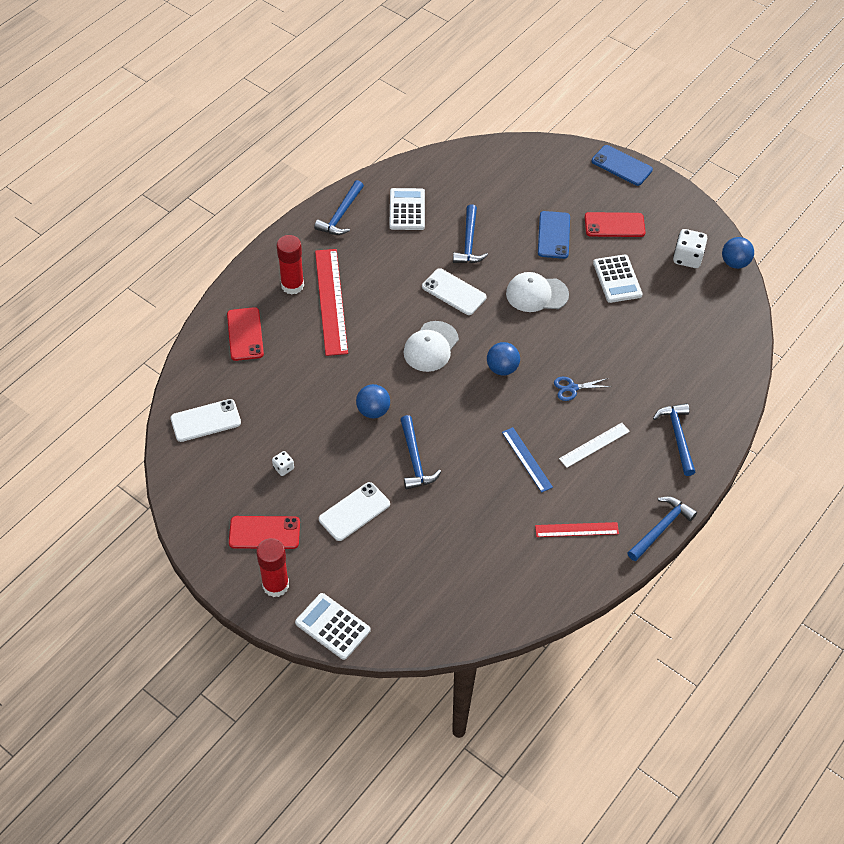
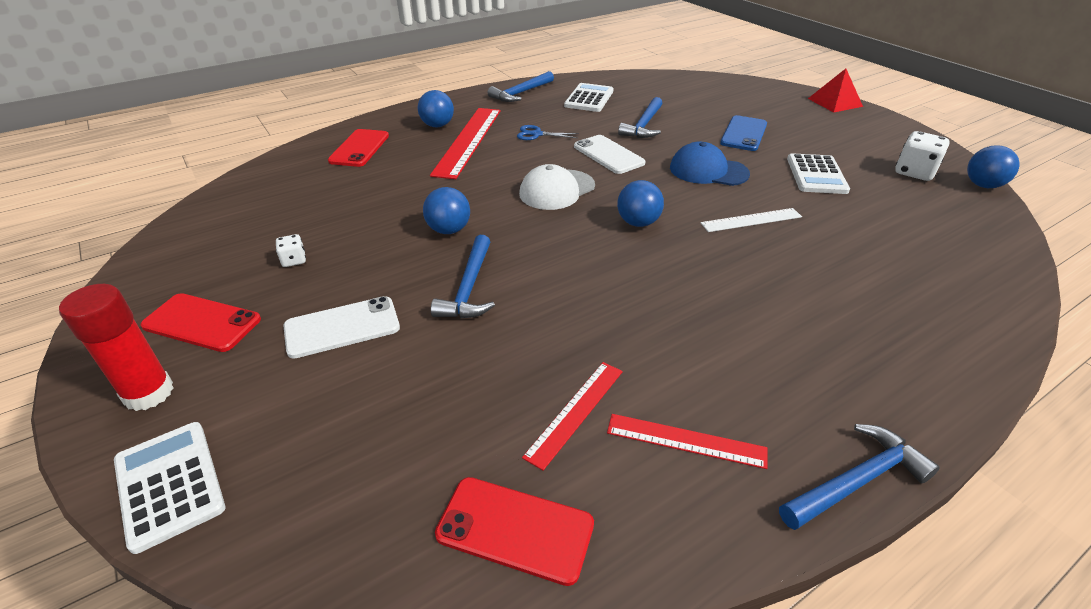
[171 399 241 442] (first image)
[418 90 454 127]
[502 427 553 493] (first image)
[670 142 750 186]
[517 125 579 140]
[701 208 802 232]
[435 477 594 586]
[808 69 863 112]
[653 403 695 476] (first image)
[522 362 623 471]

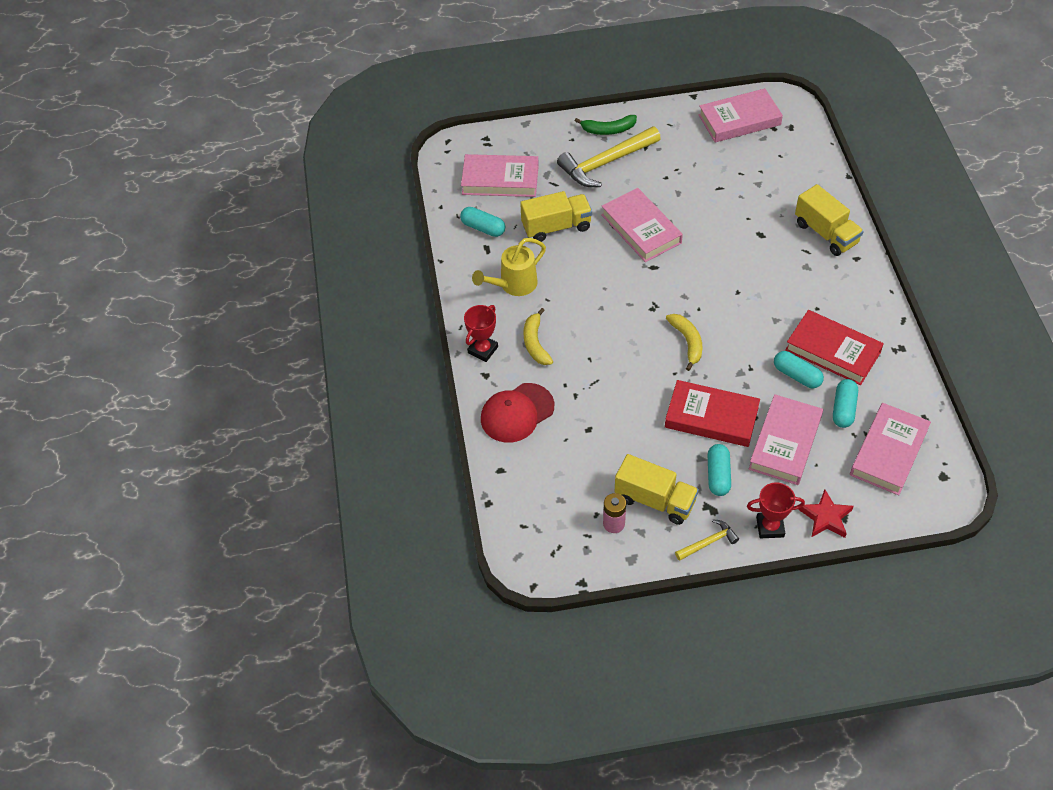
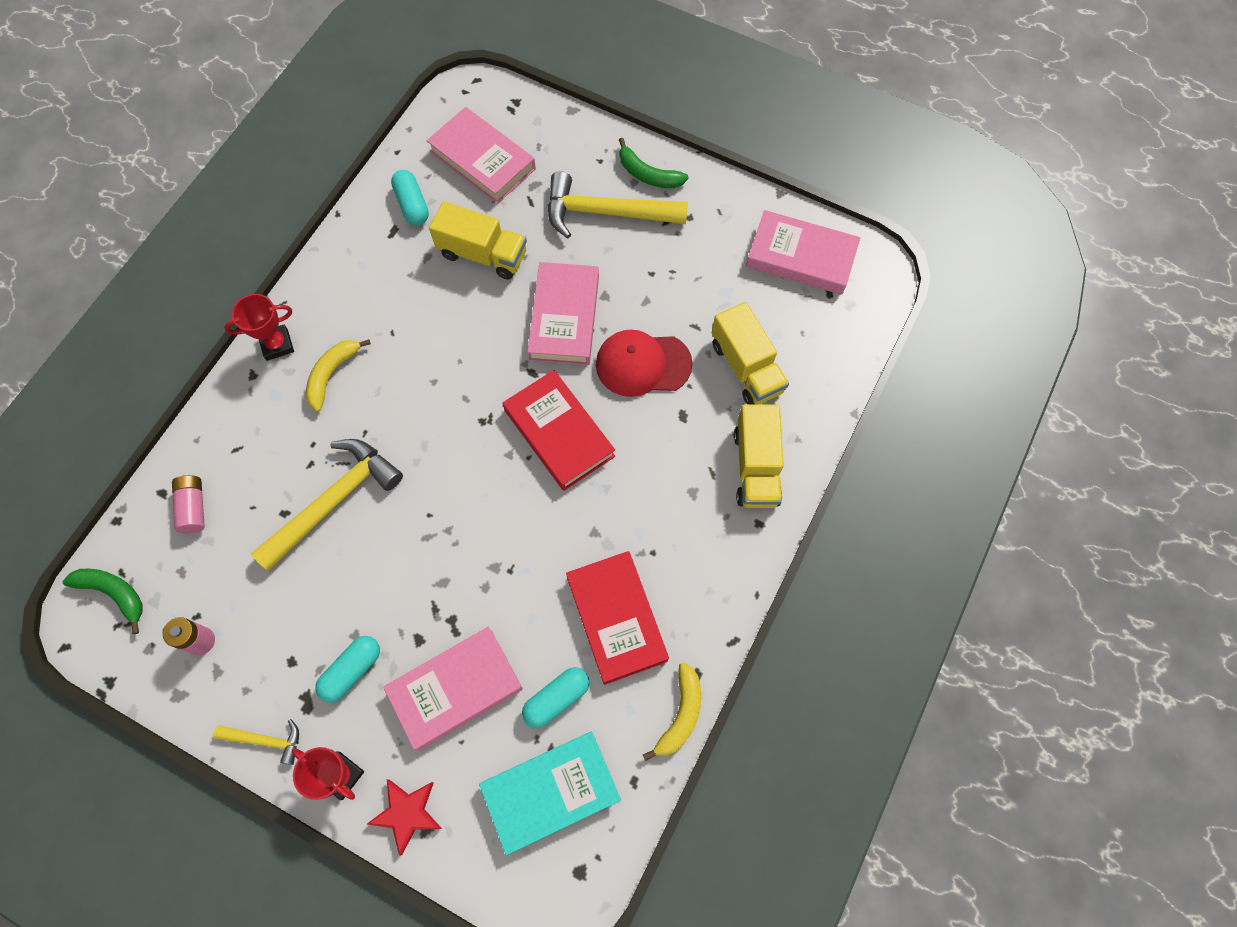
[472 238 546 296] (first image)
[596 330 693 397]
[712 302 789 404]
[503 370 615 491]
[643 662 701 761]
[774 351 824 388] (first image)
[479 732 621 855]
[63 569 142 634]
[172 475 205 534]
[251 439 403 571]

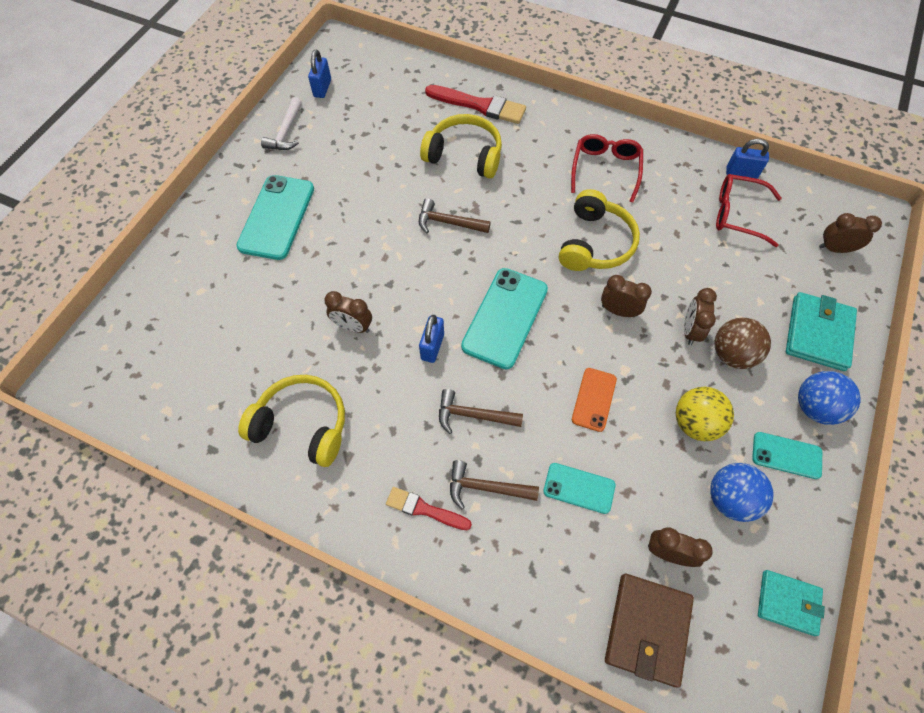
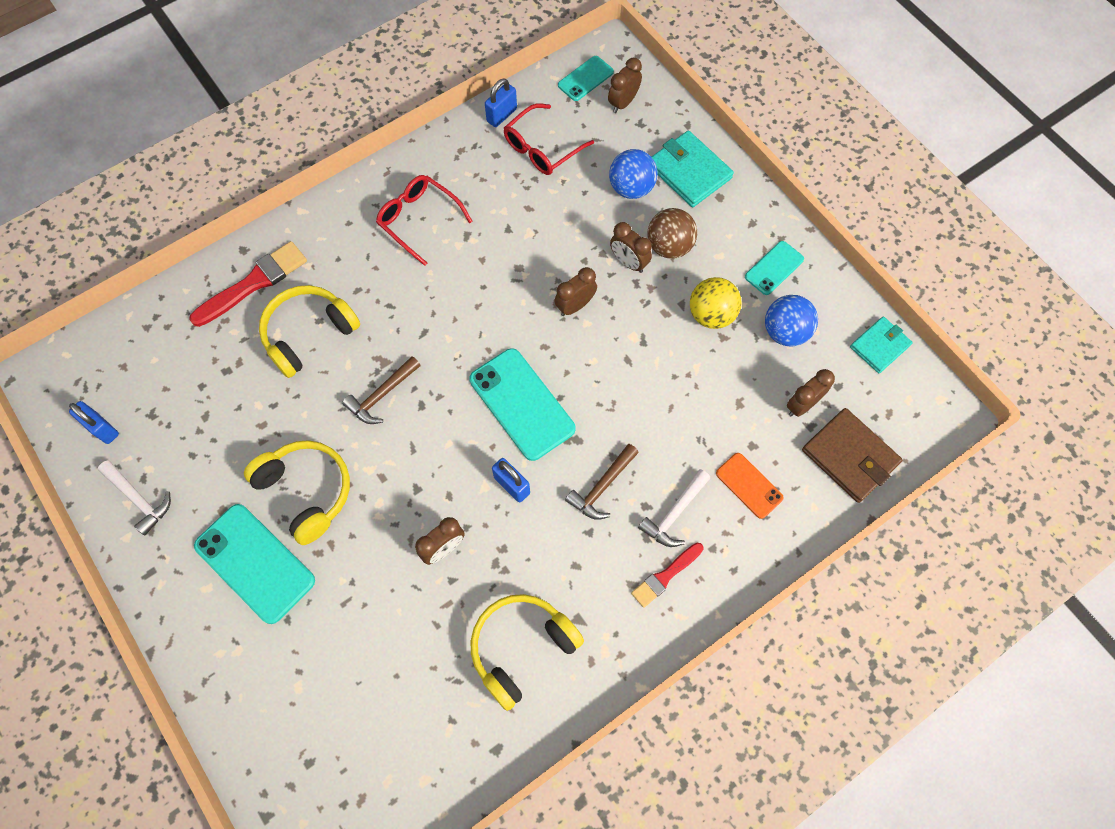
[638 469 710 547]
[558 56 614 101]
[244 440 350 545]
[716 453 784 519]
[609 149 658 199]

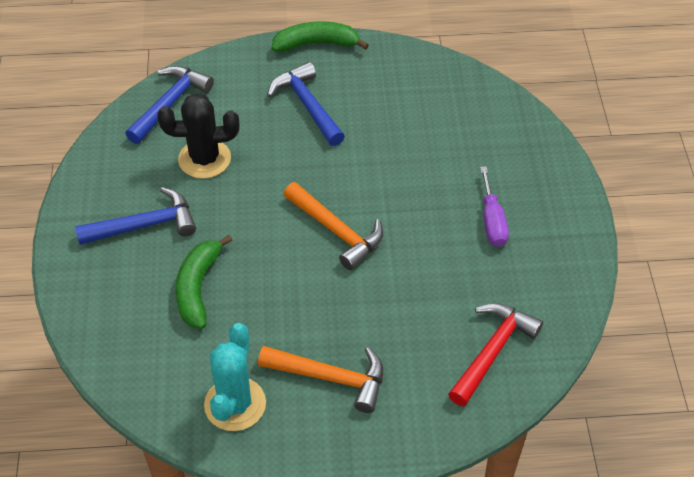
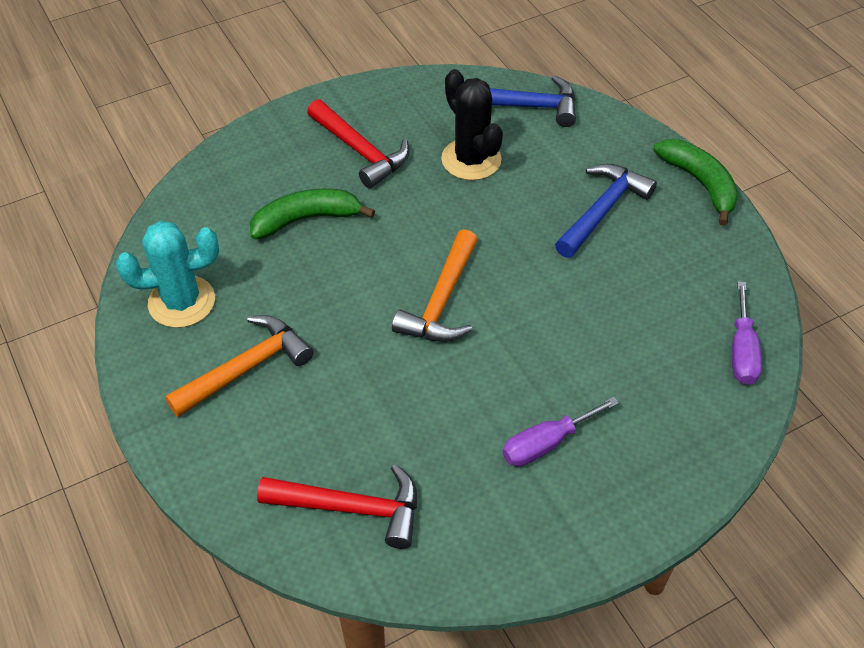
[307 99 410 188]
[165 315 314 417]
[732 281 762 385]

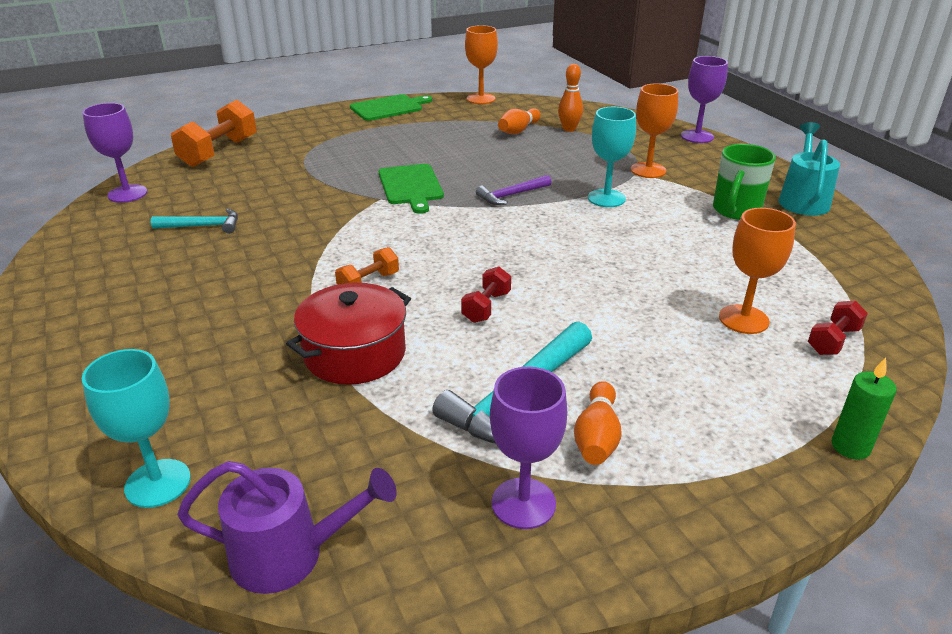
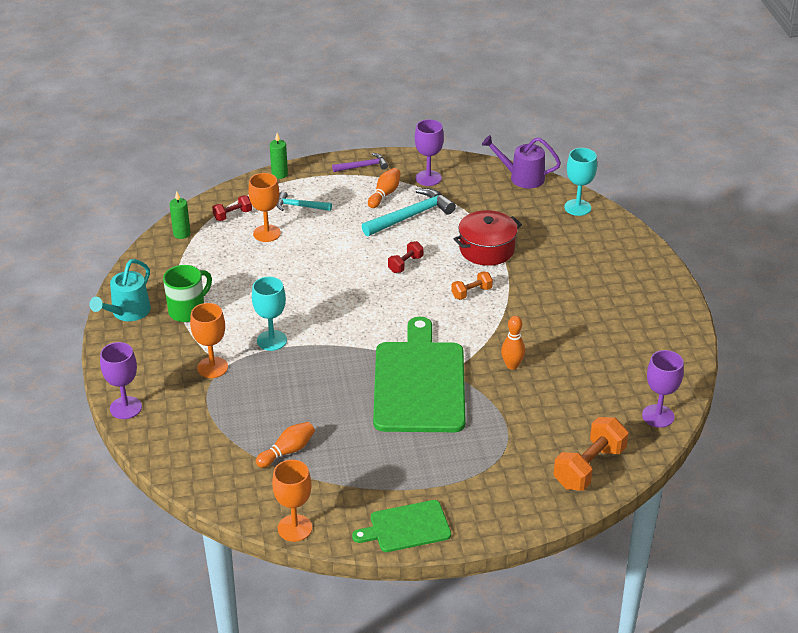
[276 191 332 211]
[373 317 465 432]
[332 153 388 172]
[501 316 525 370]
[169 191 191 239]

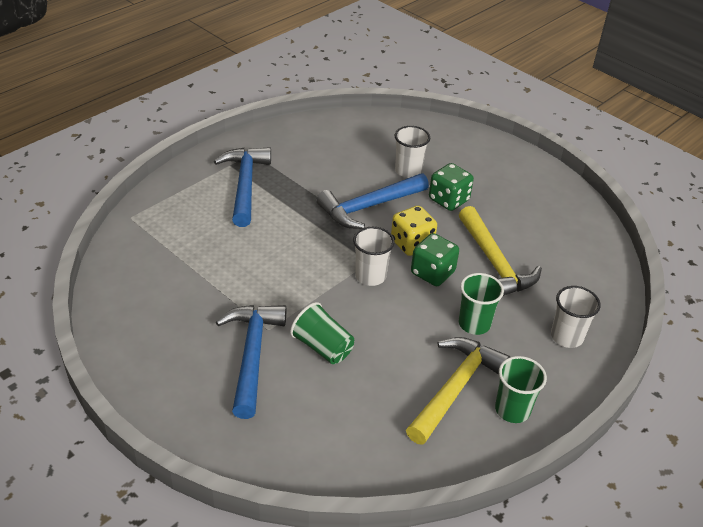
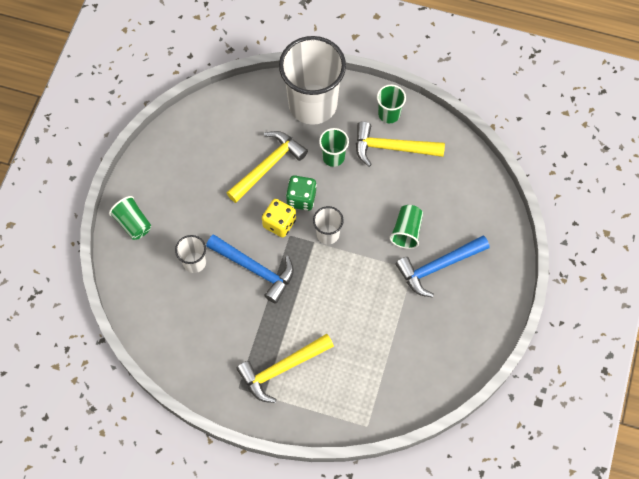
[236 334 334 403]
[429 163 474 211] (first image)
[279 36 346 125]
[109 196 151 240]

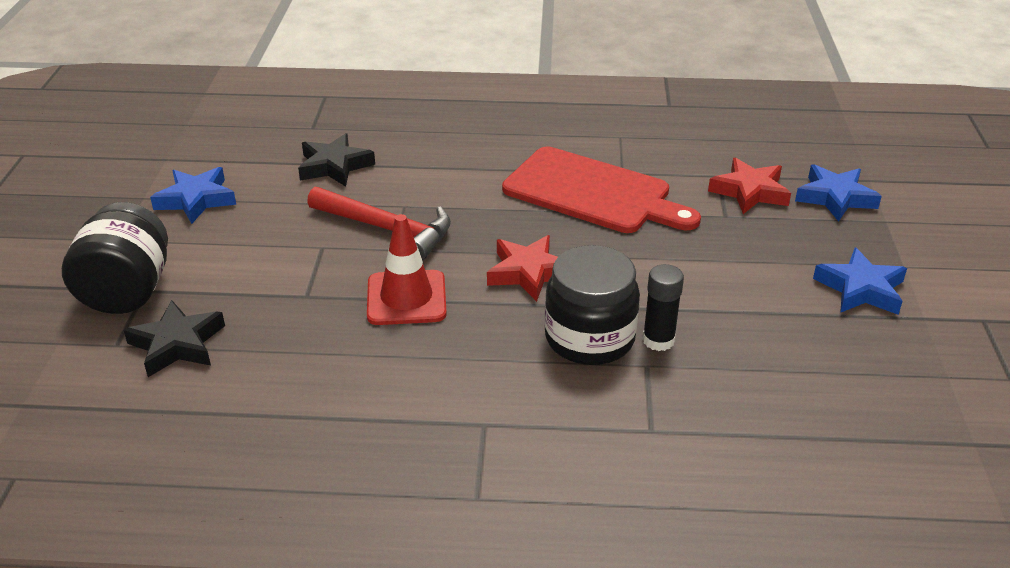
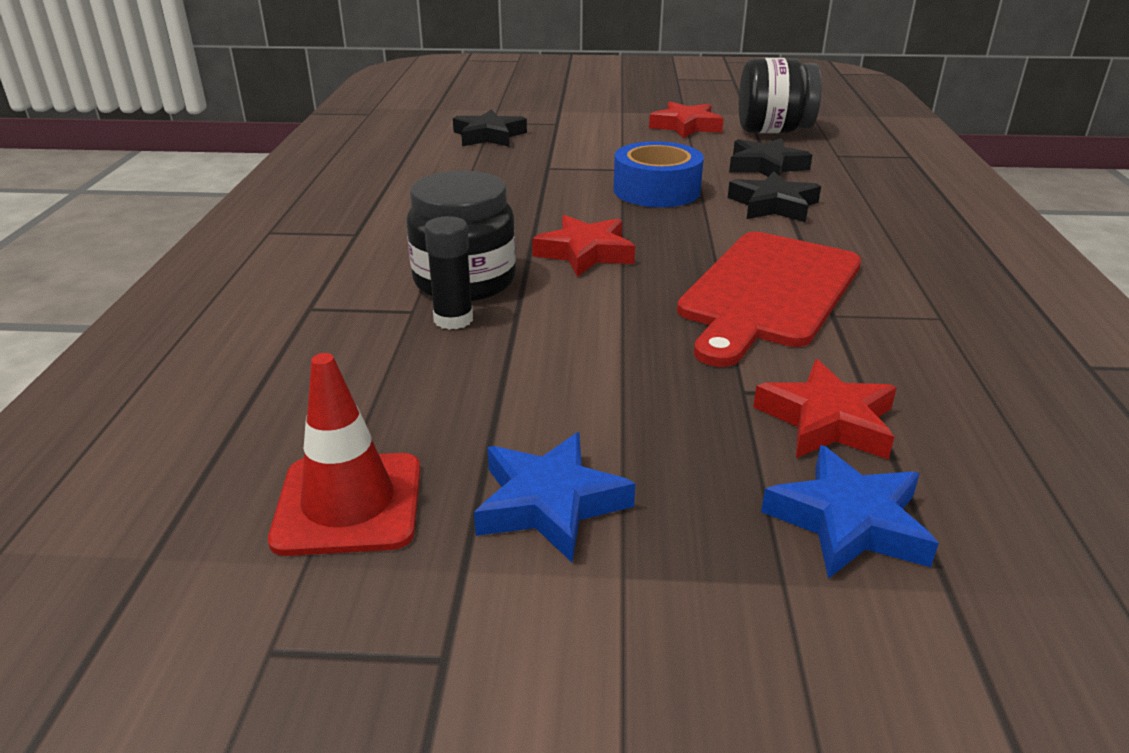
[739 58 822 133]
[649 102 724 138]
[613 141 704 207]
[268 353 421 556]
[728 172 821 222]

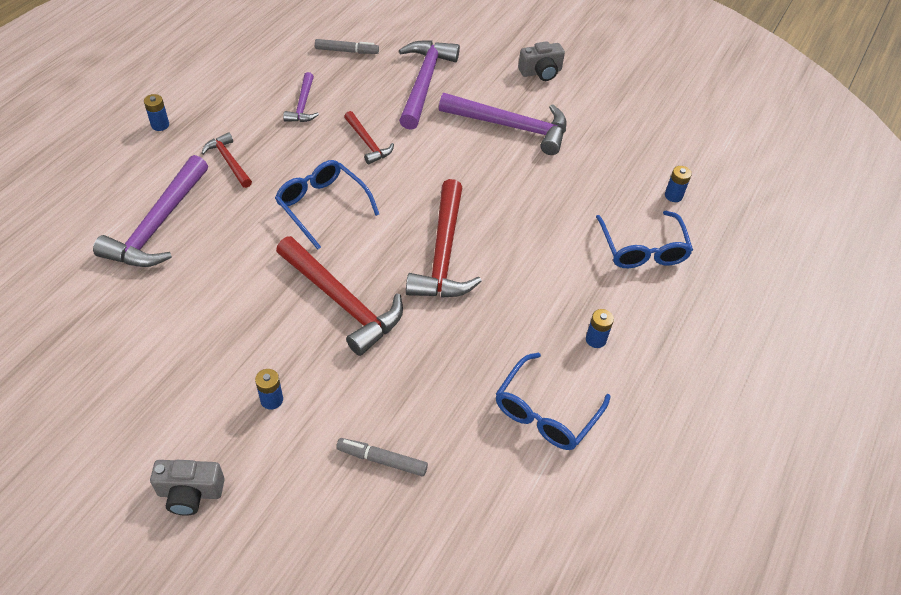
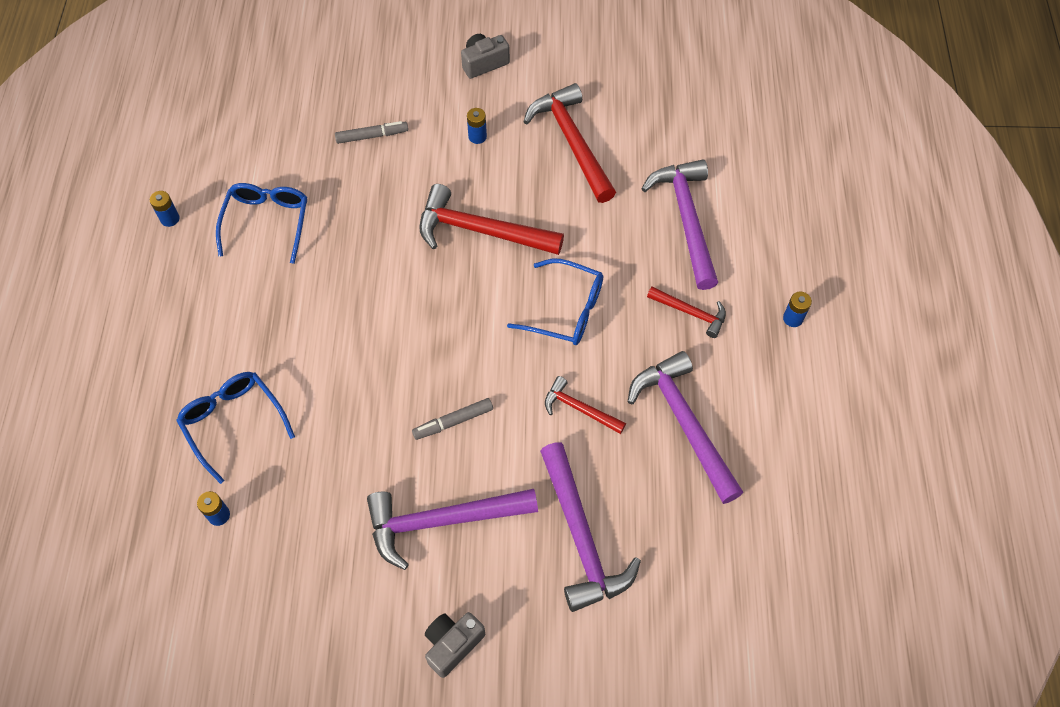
[628 351 744 504]
[412 398 493 440]
[523 83 616 203]
[150 191 180 227]

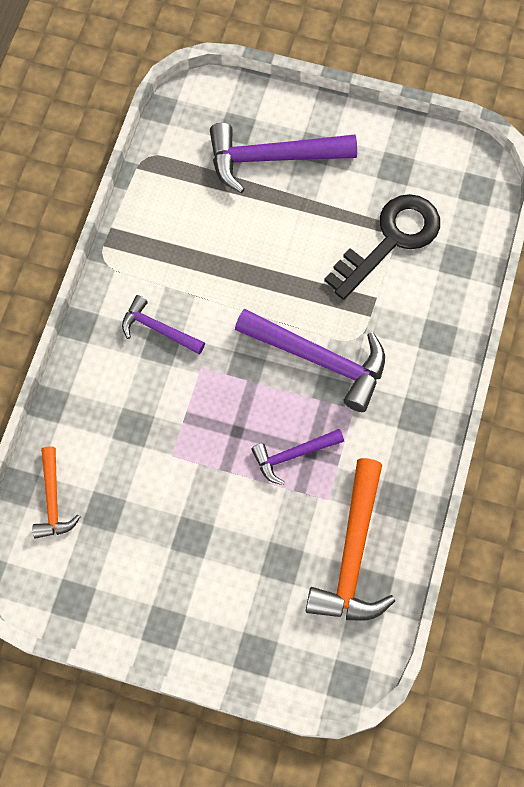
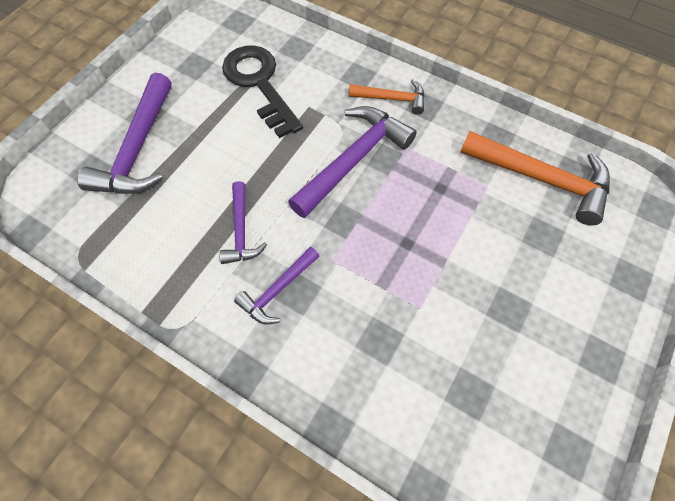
[348 79 425 115]
[219 181 267 264]

